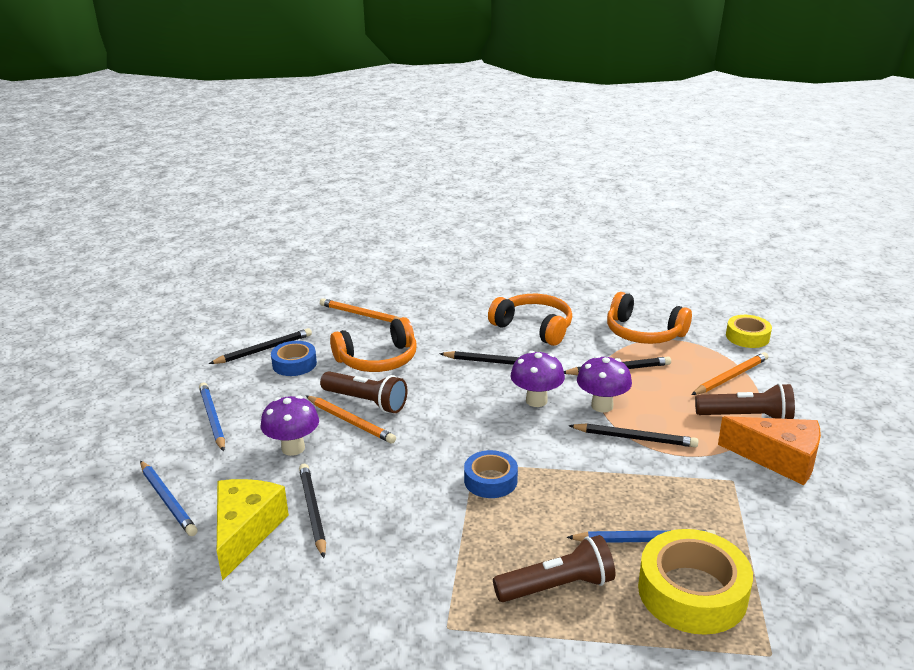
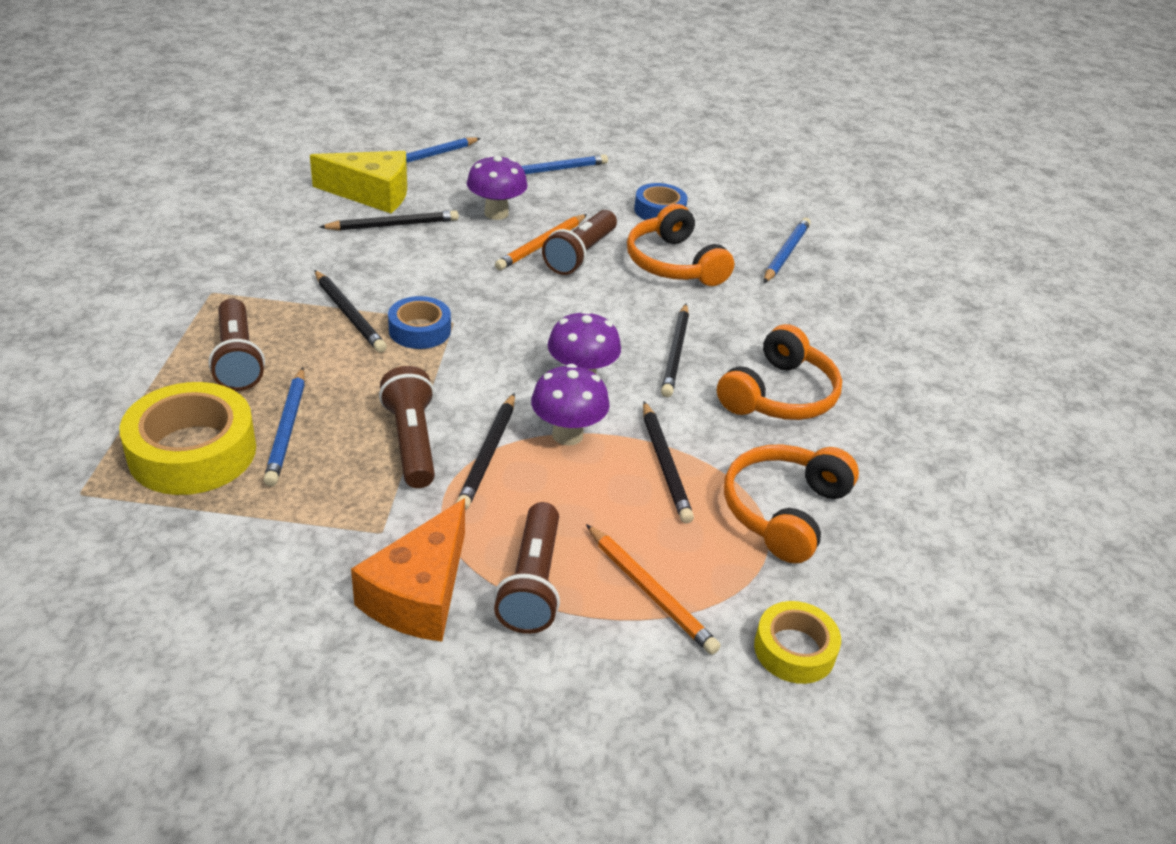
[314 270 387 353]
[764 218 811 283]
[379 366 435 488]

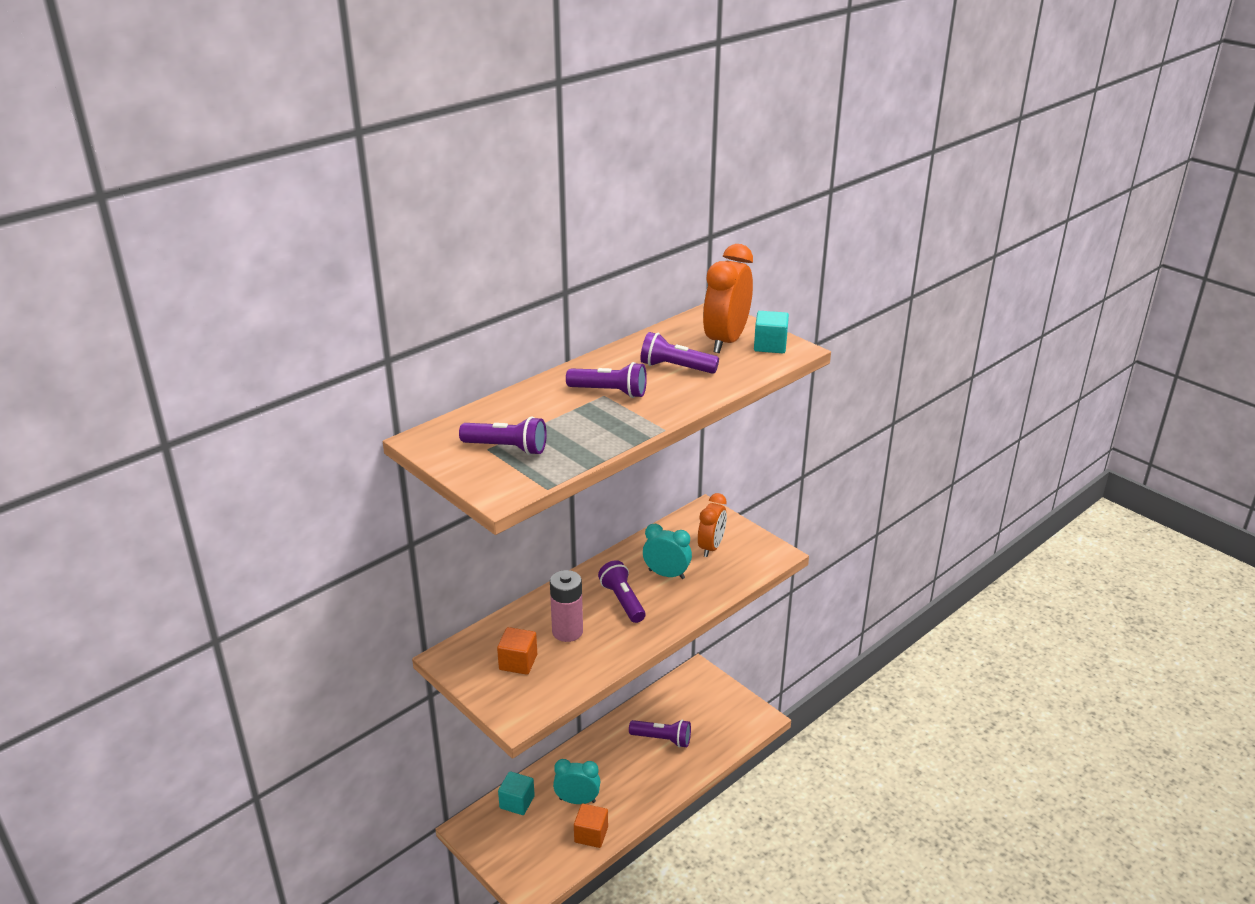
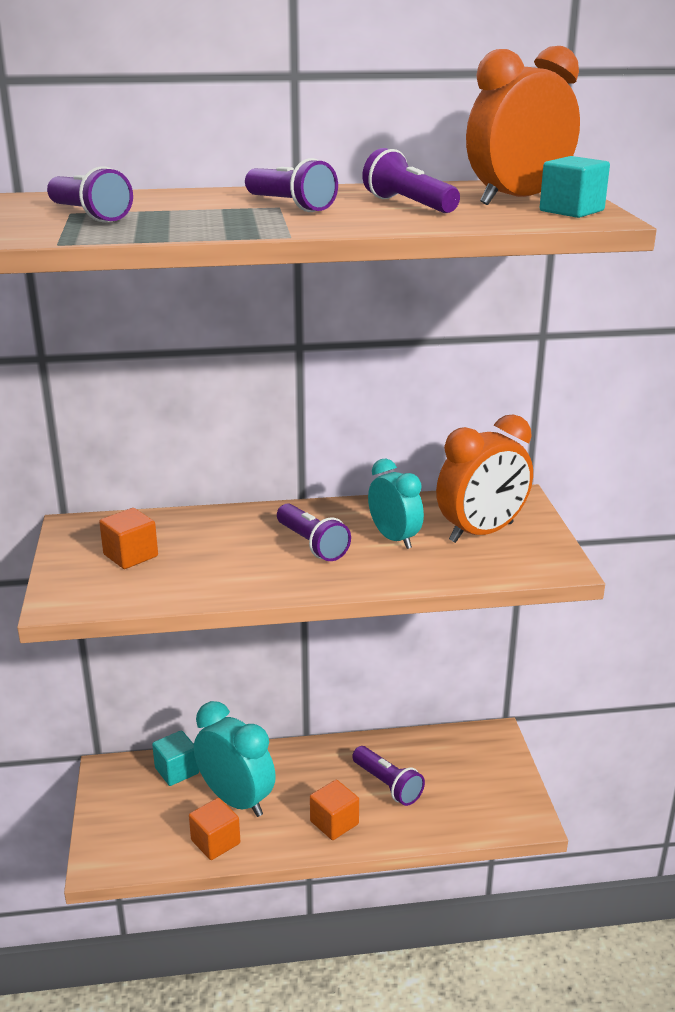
[550 570 583 642] (first image)
[194 701 276 817]
[277 504 351 561]
[436 414 533 543]
[310 780 359 840]

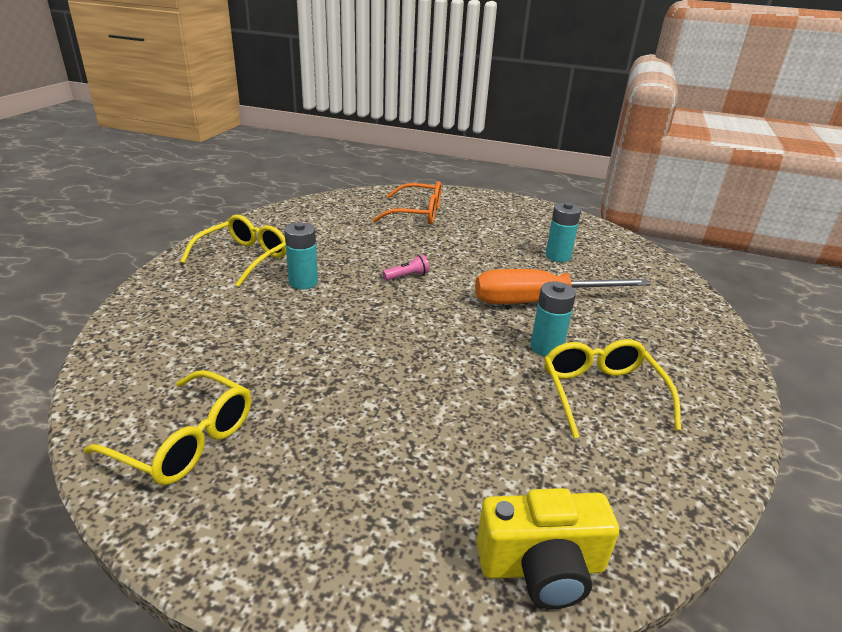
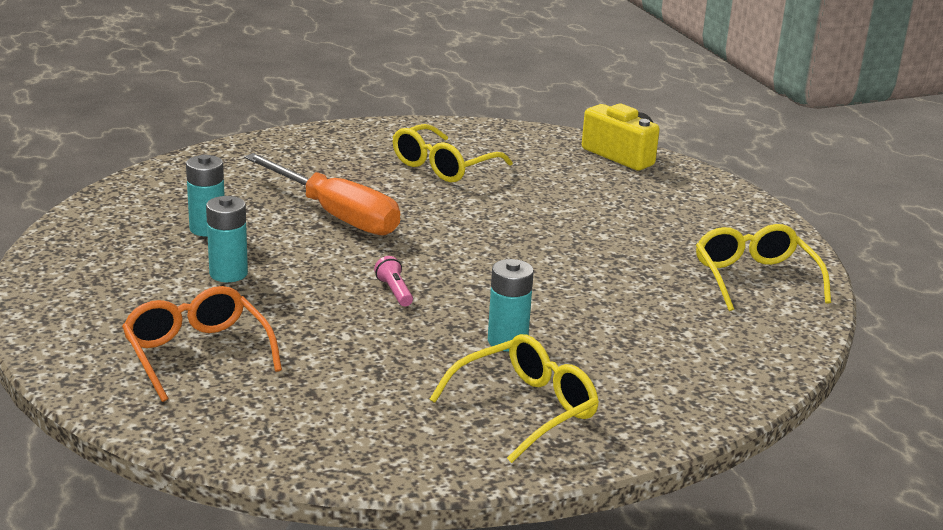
[430 334 599 463]
[374 256 413 306]
[206 196 248 282]

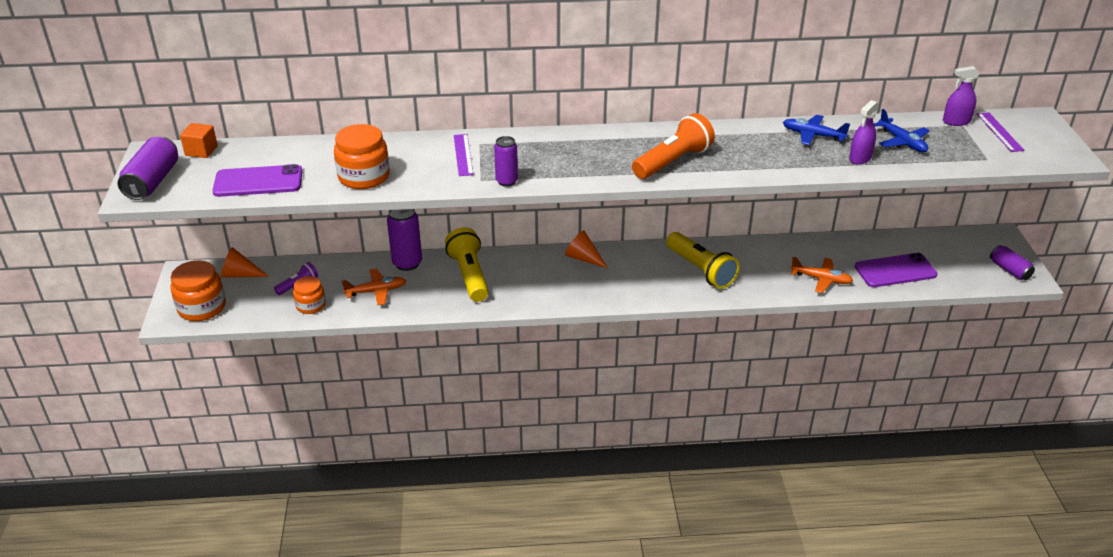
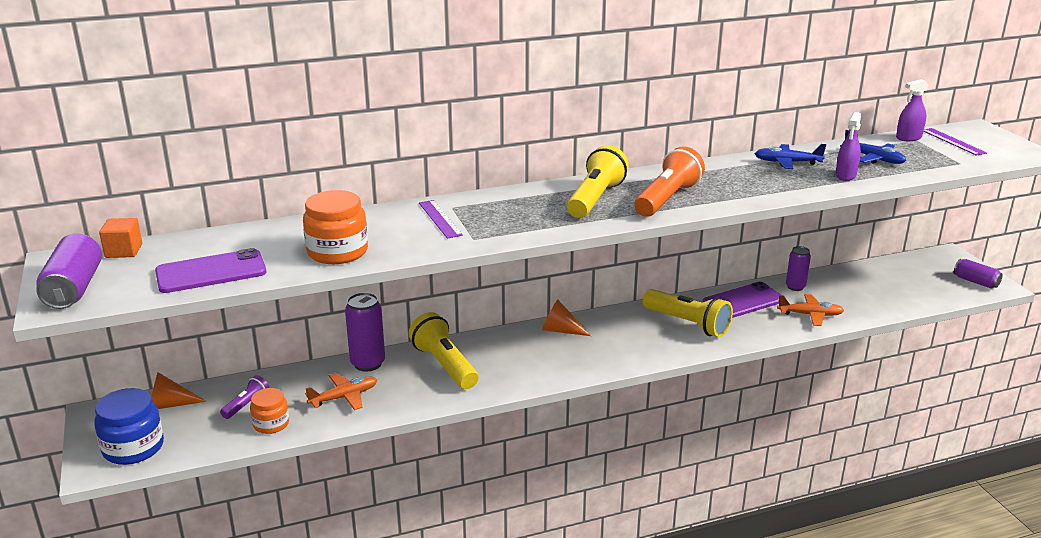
[94 388 164 465]
[786 246 811 291]
[702 282 781 318]
[567 145 629 218]

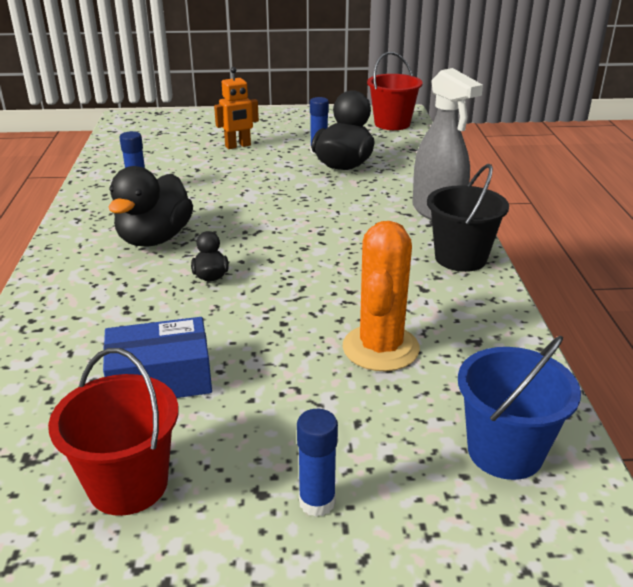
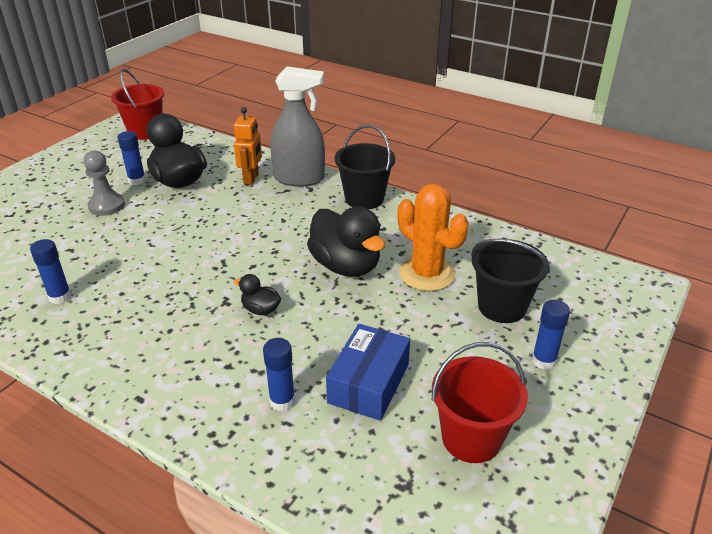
[307 206 385 277]
[234 107 262 185]
[458 336 581 480] (first image)
[84 150 125 216]
[263 338 295 411]
[471 239 550 323]

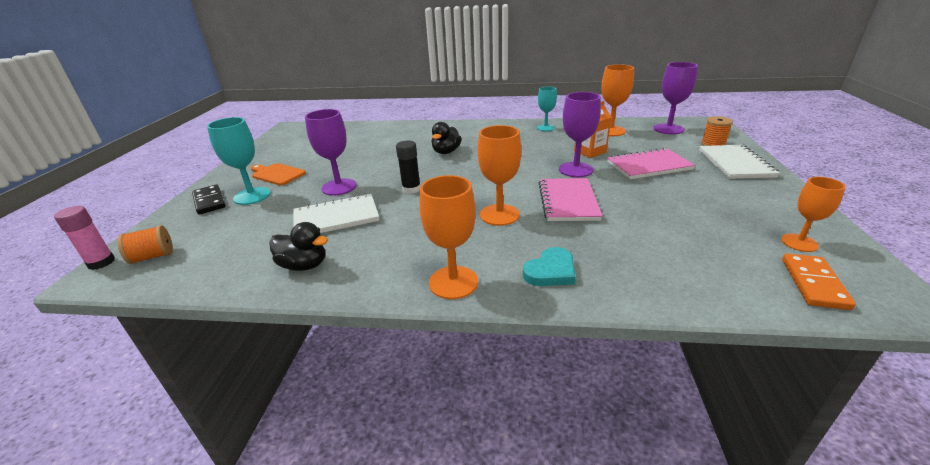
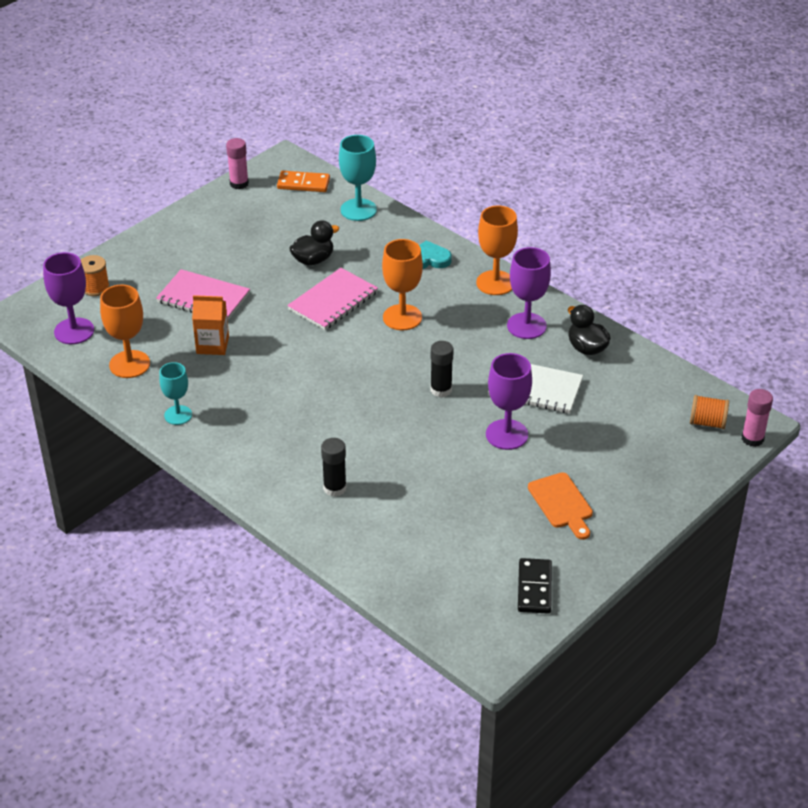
[518 558 552 614]
[339 135 377 221]
[289 220 339 265]
[507 247 551 339]
[699 145 780 179] (first image)
[781 177 846 252] (first image)
[277 171 330 192]
[226 138 249 189]
[321 438 347 497]

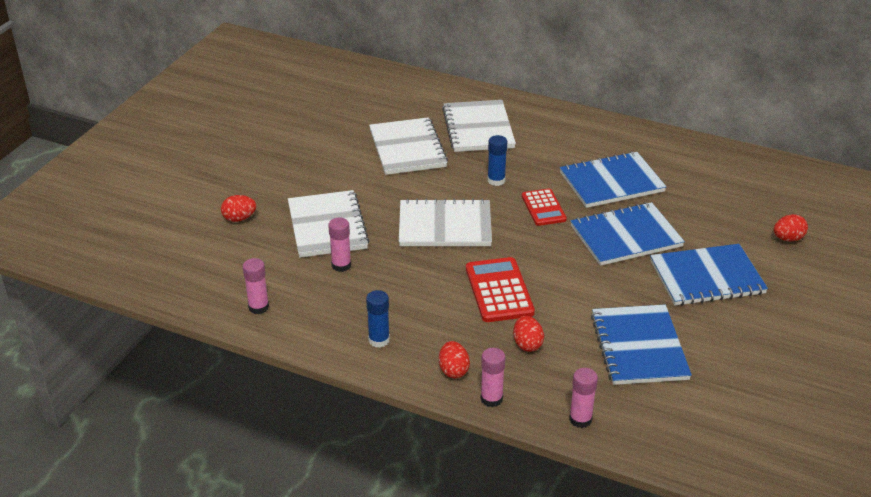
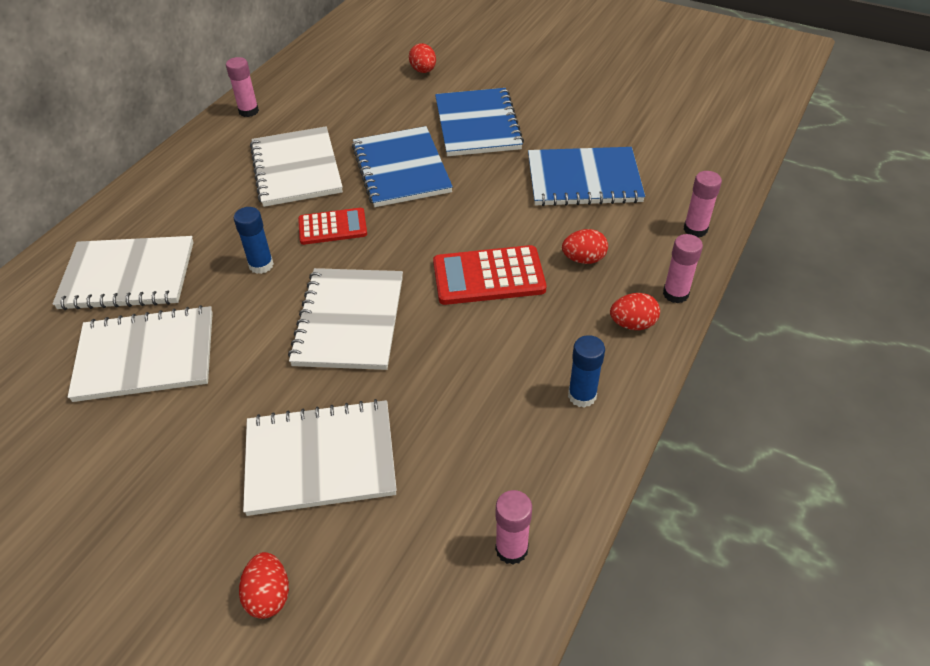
[226 57 259 117]
[250 126 343 207]

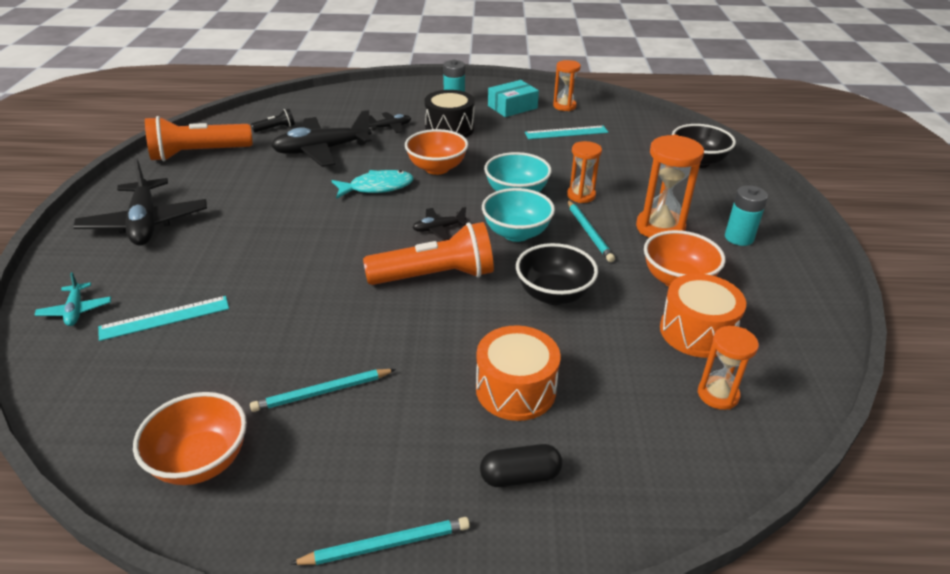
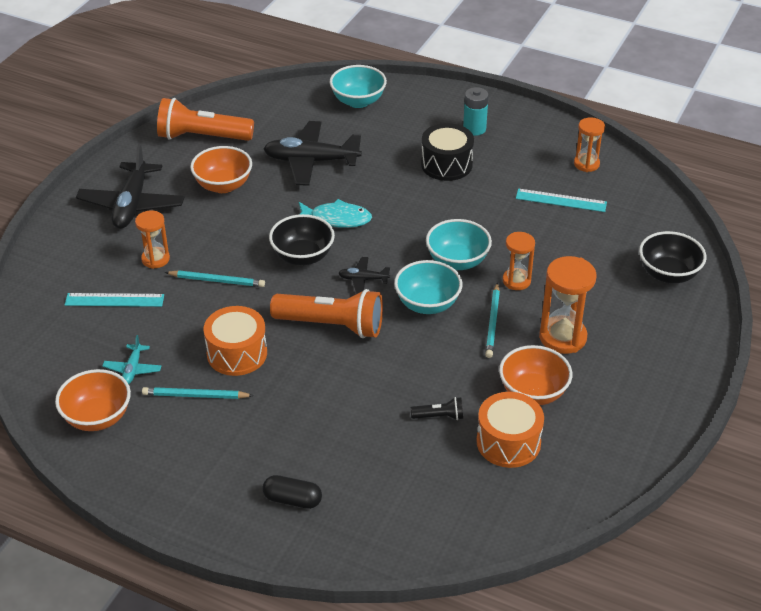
[102 335 162 384]
[411 397 463 420]
[165 270 265 287]
[369 112 411 133] (first image)
[190 146 252 193]
[204 306 267 376]
[488 80 539 117] (first image)
[269 214 335 265]
[135 210 170 269]
[725 185 768 246] (first image)
[330 65 387 108]

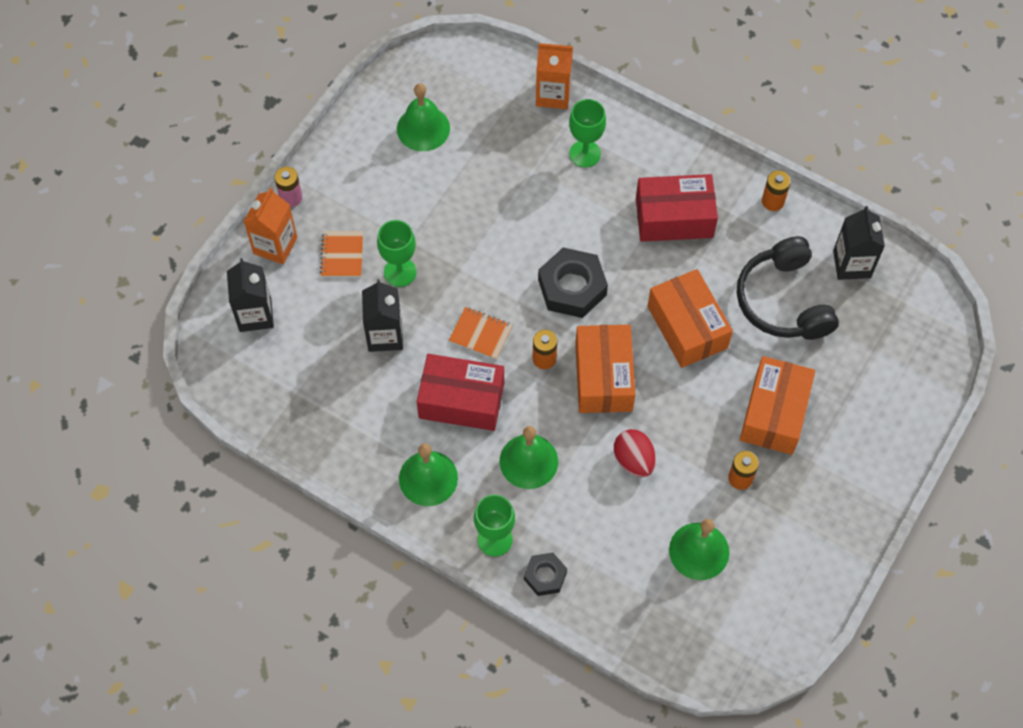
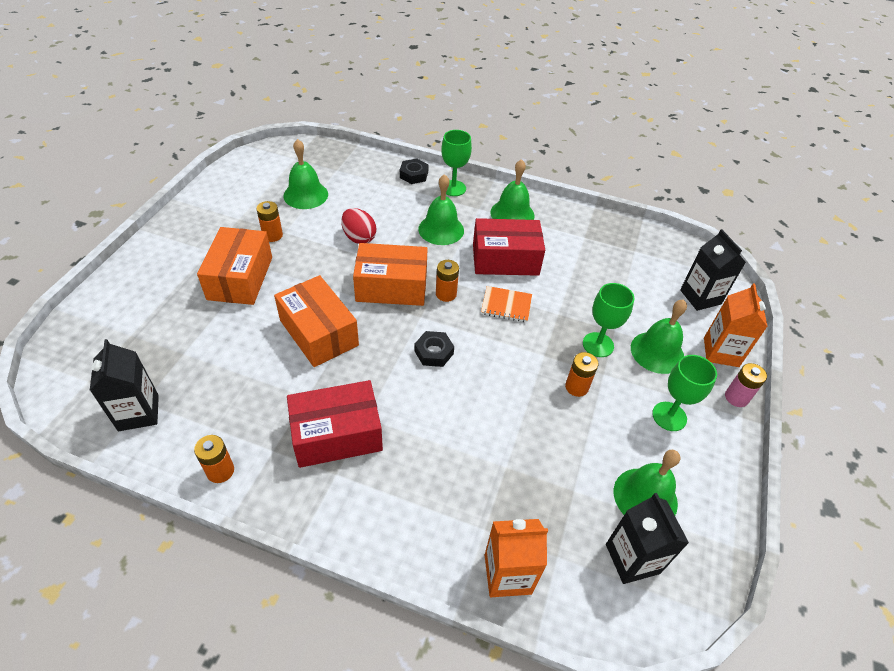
[631 300 687 374]
[606 493 689 584]
[414 331 454 367]
[652 355 717 431]
[353 243 428 306]
[737 236 839 340] (first image)
[565 352 598 397]

